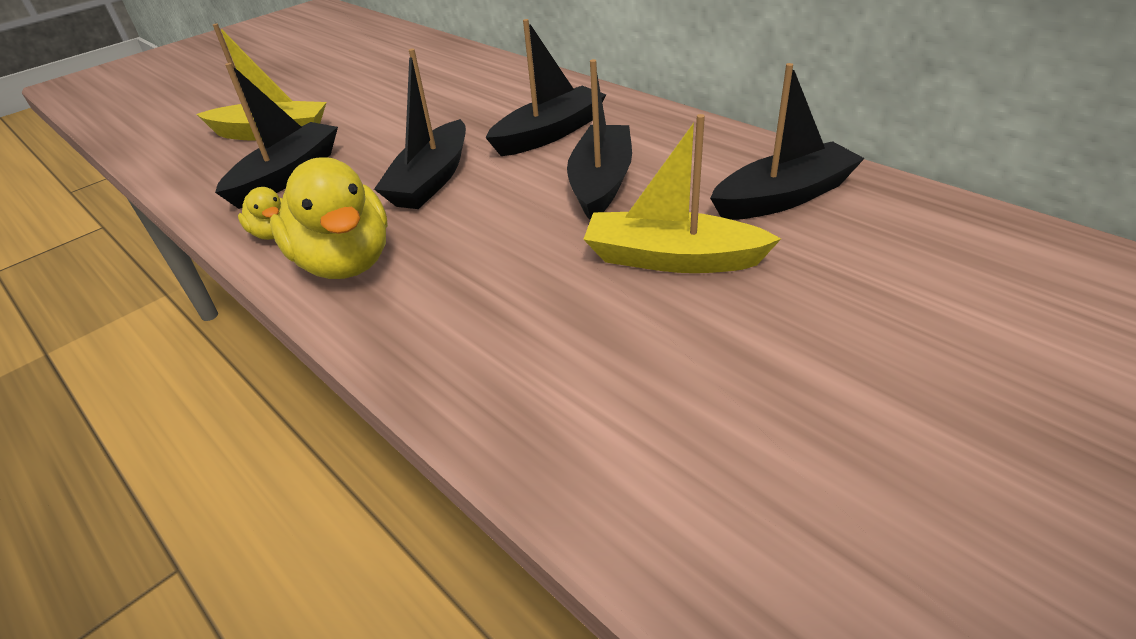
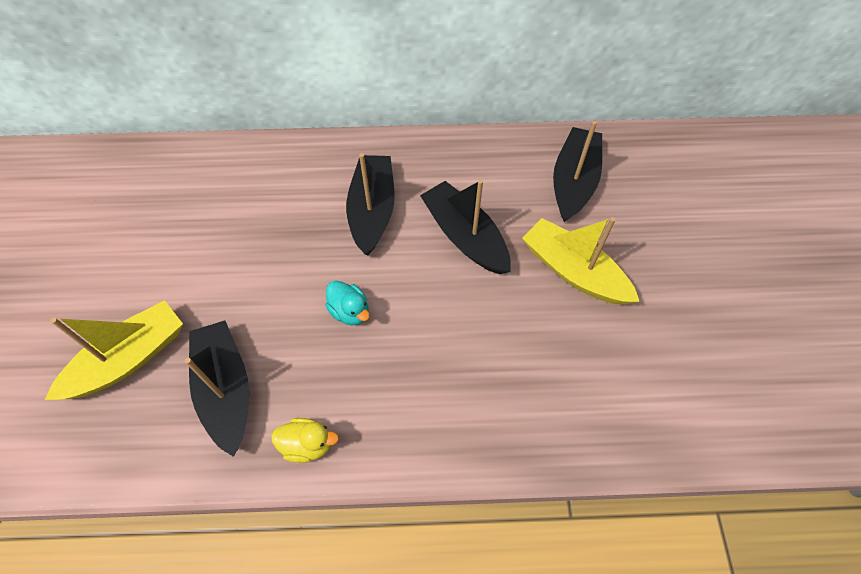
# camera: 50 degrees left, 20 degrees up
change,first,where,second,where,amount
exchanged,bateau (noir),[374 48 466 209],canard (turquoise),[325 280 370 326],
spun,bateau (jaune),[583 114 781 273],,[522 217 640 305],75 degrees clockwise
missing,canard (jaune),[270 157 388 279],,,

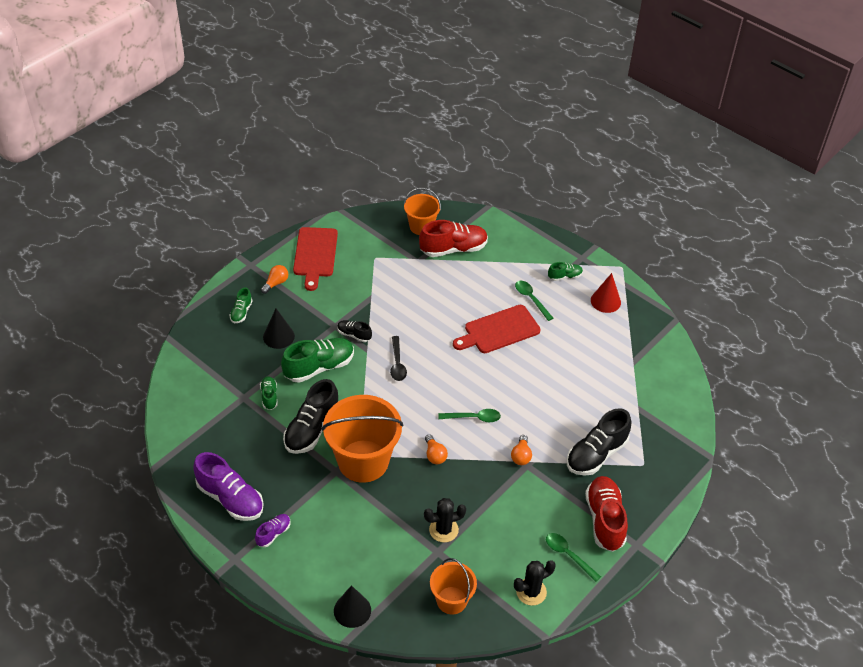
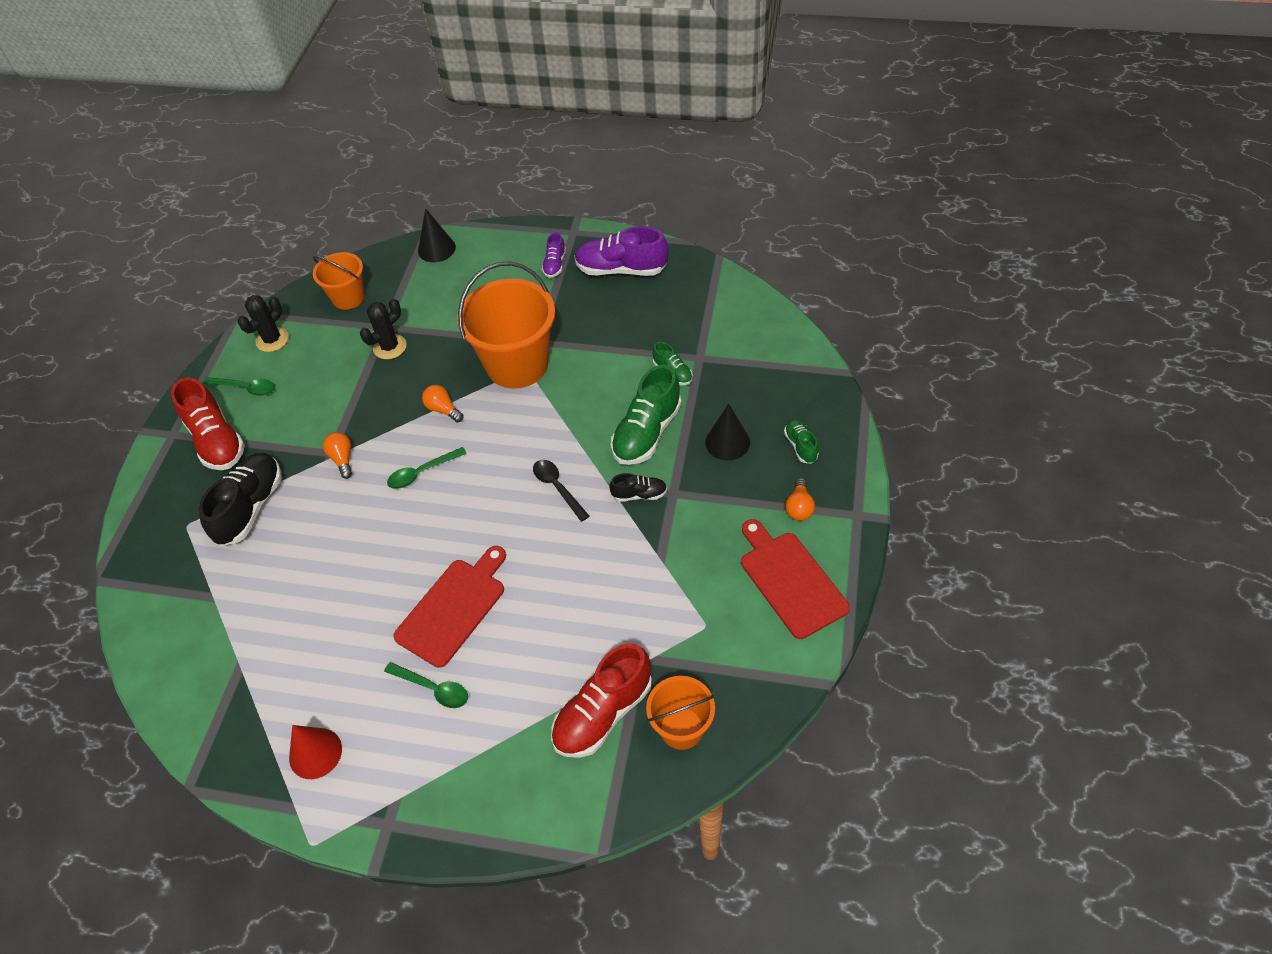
# camera: 155 degrees right, 5 degrees up
change,first,where,second,where,amount
missing,chaussure (noir),[283 379 339 454],,,
missing,chaussure (vert),[548 262 583 281],,,

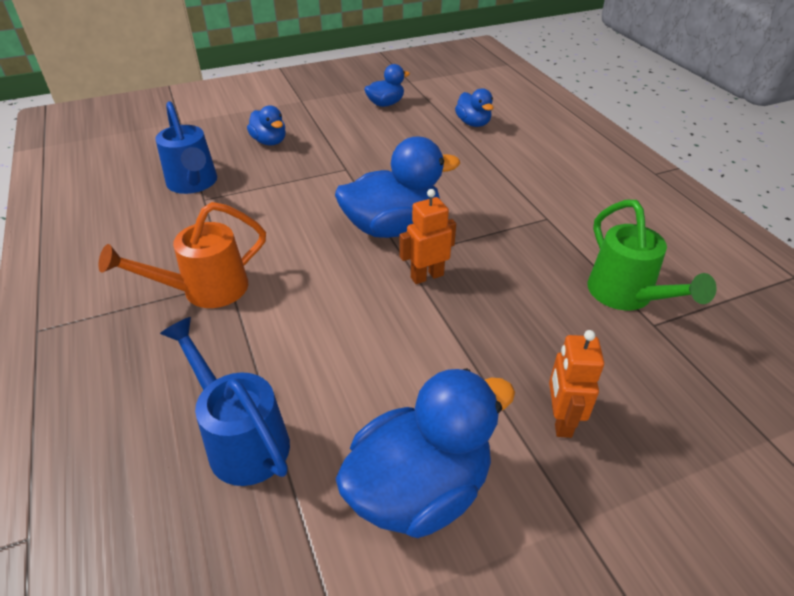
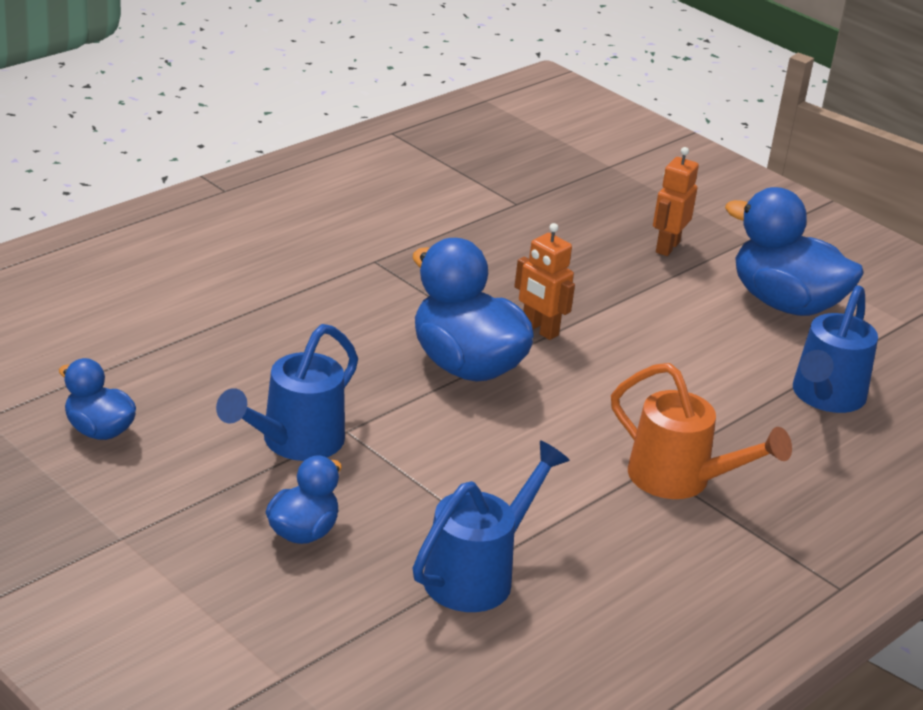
# camera: 115 degrees left, 10 degrees down
change,first,where,second,where,amount
appeared,,,arrosoir (bleu),[216 324 358 461],
spun,robot (orange),[549 330 604 438],,[653 147 699 256],135 degrees clockwise
missing,canard (bleu),[455 88 494 127],,,
missing,arrosoir (vert),[588 200 717 310],,,

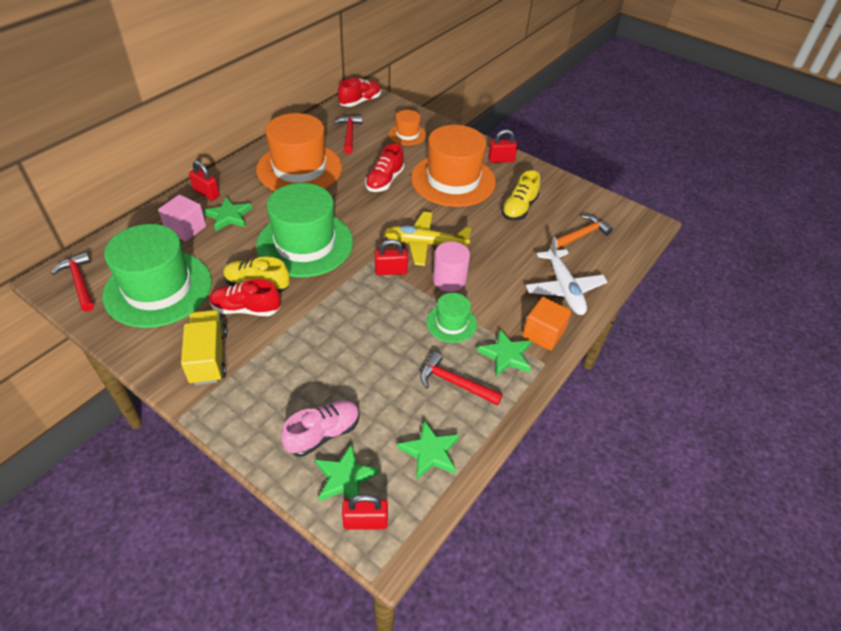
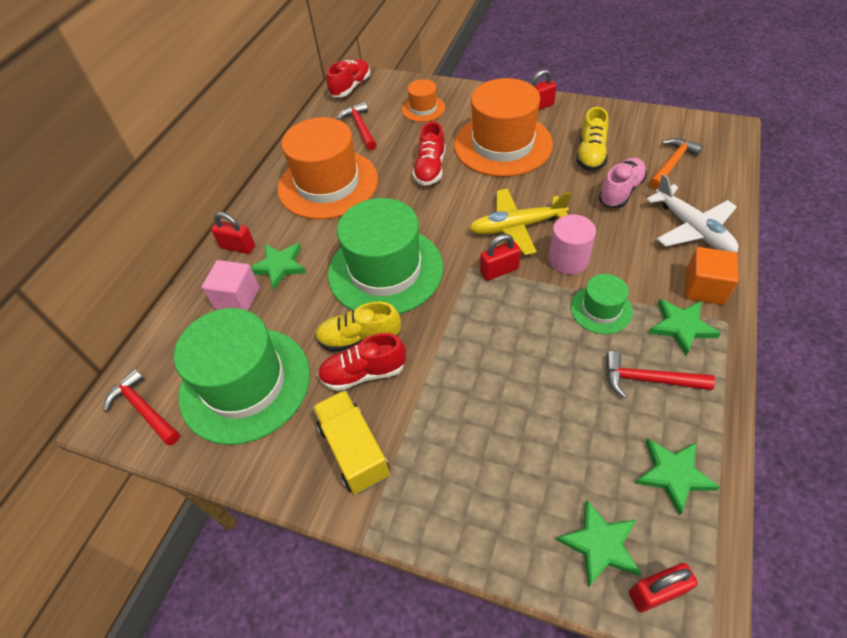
# camera: 10 degrees left, 5 degrees up
change,first,where,second,where,amount
relocated,chaussure (rose),[281 400 360 457],,[598 157 647 208],

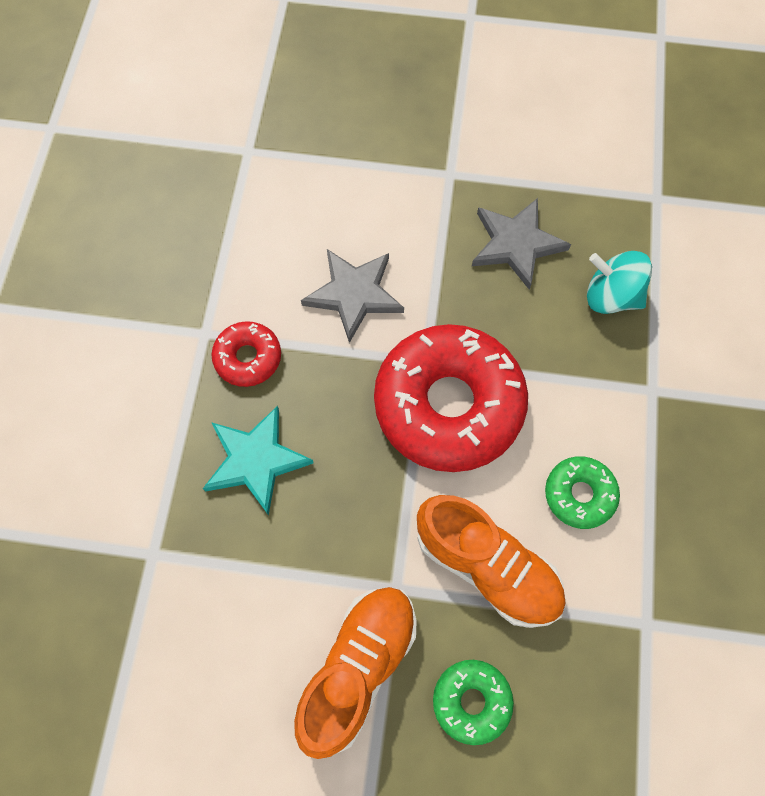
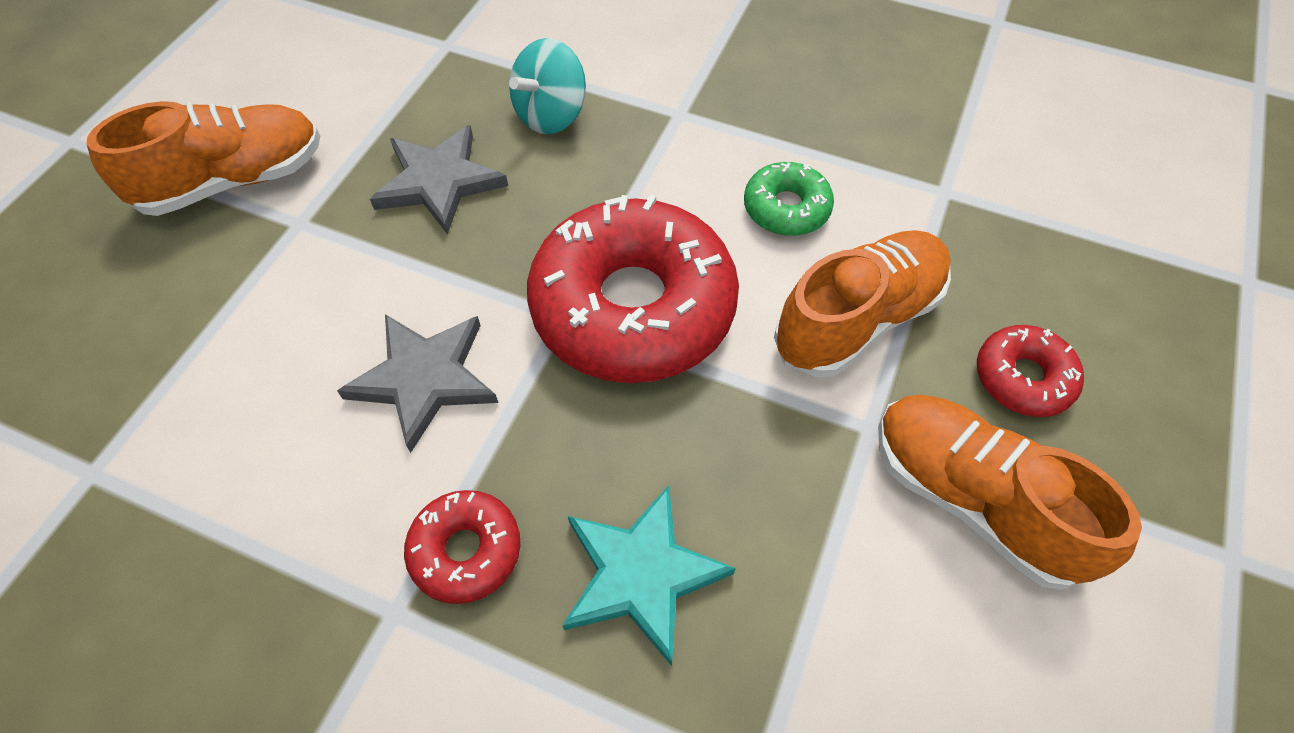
# camera: 75 degrees left, 10 degrees down
change,first,where,second,where,amount
appeared,,,chaussure (orange),[86 101 320 216],
colour,beignet (vert),[433 660 514 745],beignet (rouge),[977 325 1084 417],

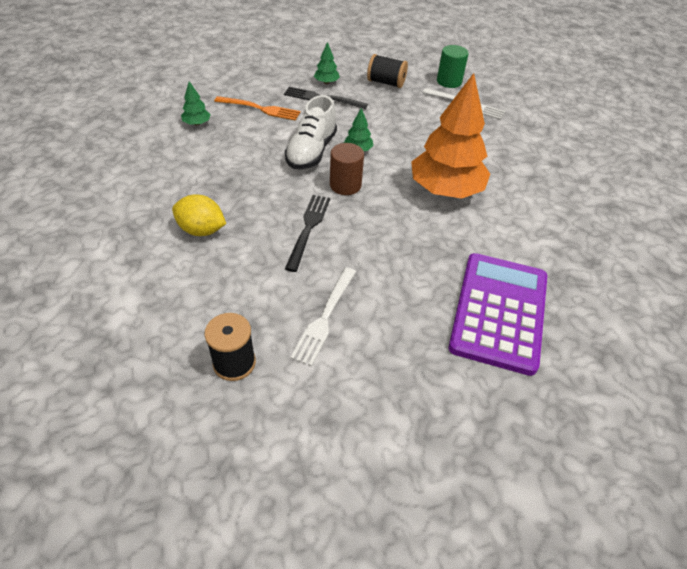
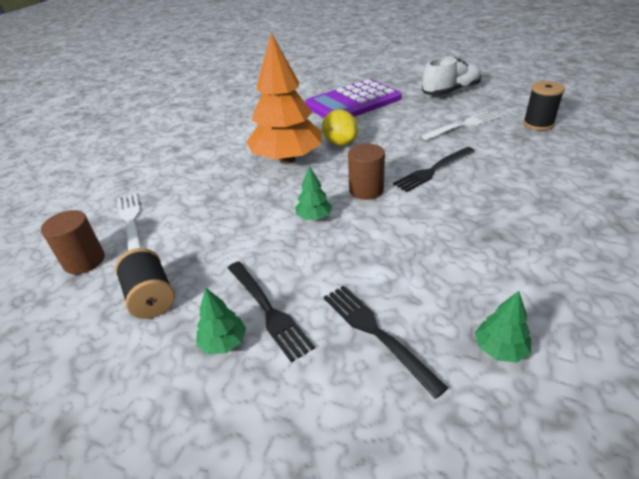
# camera: 135 degrees left, 10 degrees down
change,first,where,second,where,amount
colour,cylindre (vert),[437 45 469 88],cylindre (marron),[41 210 105 274],
relocated,citron (jaune),[172 194 226 236],,[322 110 358 146],
colour,fourchette (orange),[214 96 301 121],fourchette (noir),[324 285 448 399],
relocated,chaussure (blanc),[285 95 337 169],,[422 57 481 96],

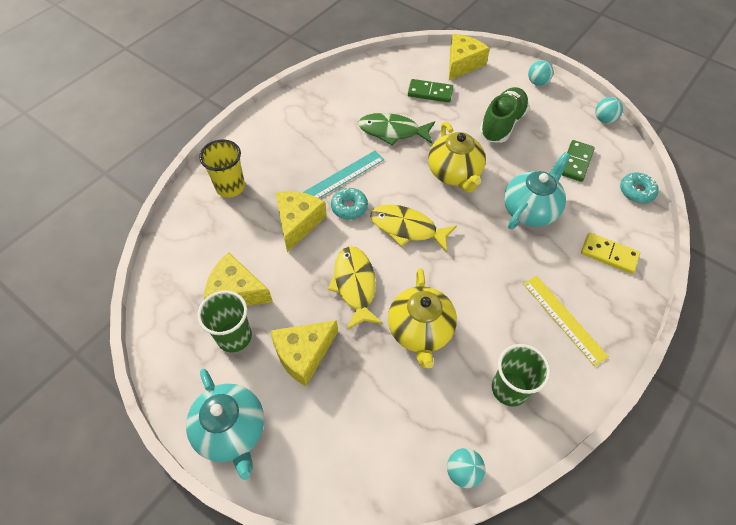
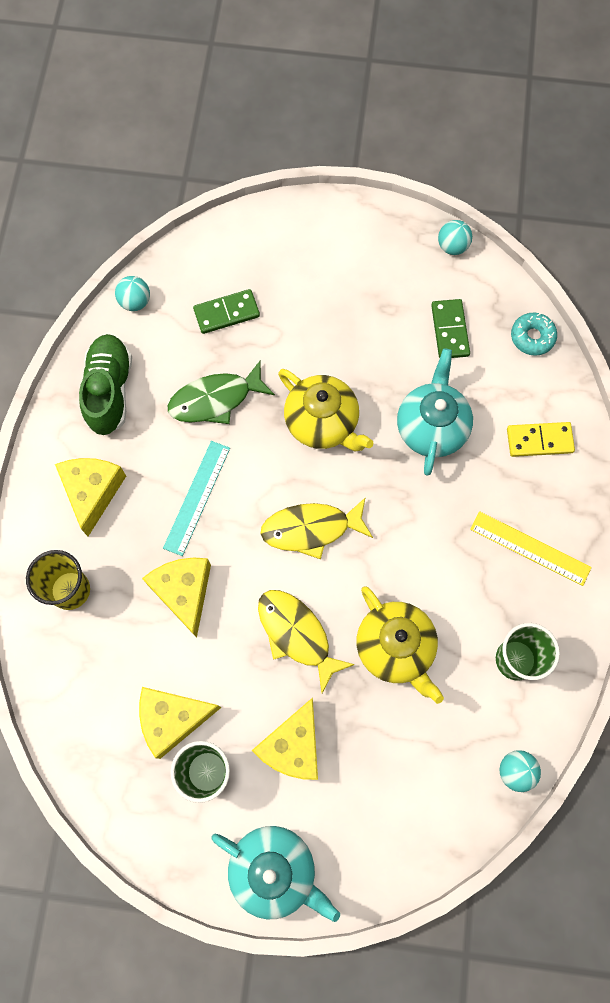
# camera: 30 degrees left, 15 degrees up
change,first,where,second,where,amount
relocated,fromage (jaune),[449 34 490 80],,[55 458 126 536],
relocated,chaussure (vert),[479 87 529 143],,[79 334 132 435],
relocated,balle (turquoise),[528 60 553 86],,[115 276 150 311],
missing,beignet (turquoise),[331 187 368 220],,,

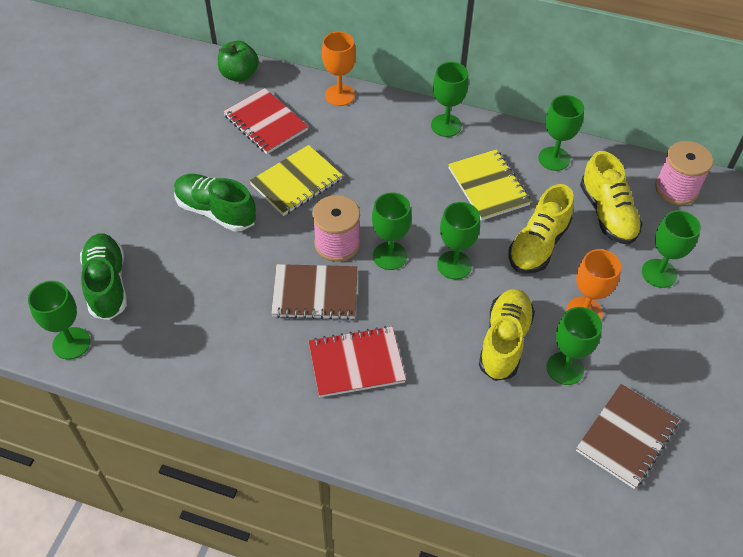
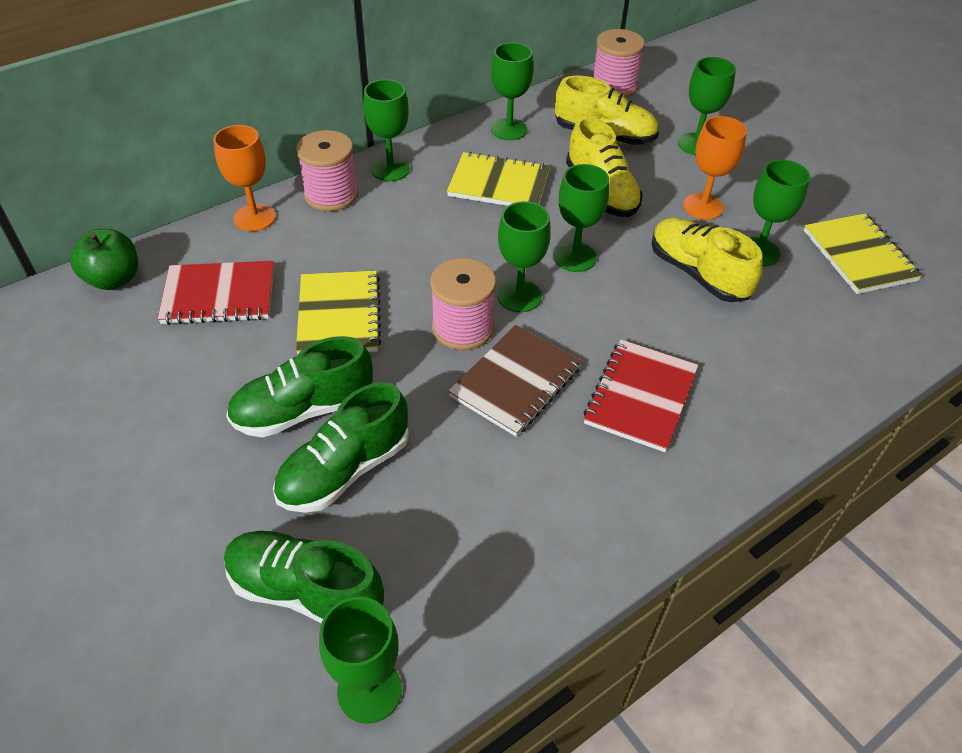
# camera: 55 degrees left, 5 degrees down
change,first,where,second,where,amount
appeared,,,chaussure (vert),[273 382 409 513],
appeared,,,bobine (rose),[296 130 358 211],
colour,carnet (marron),[576 384 679 489],carnet (jaune),[804 213 923 294],

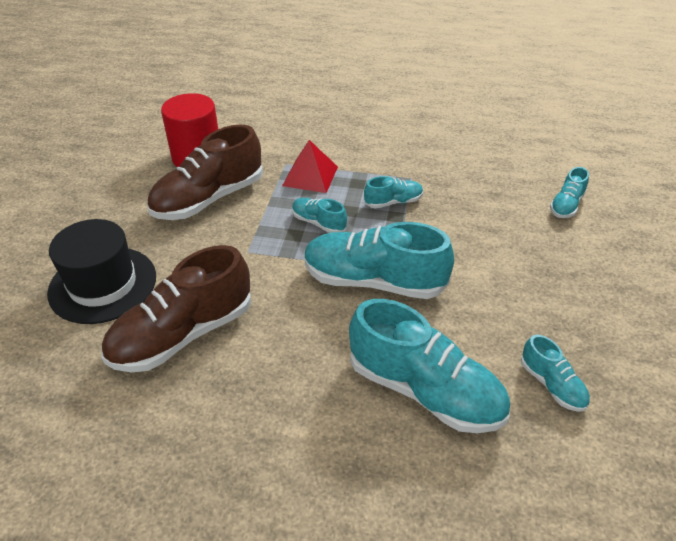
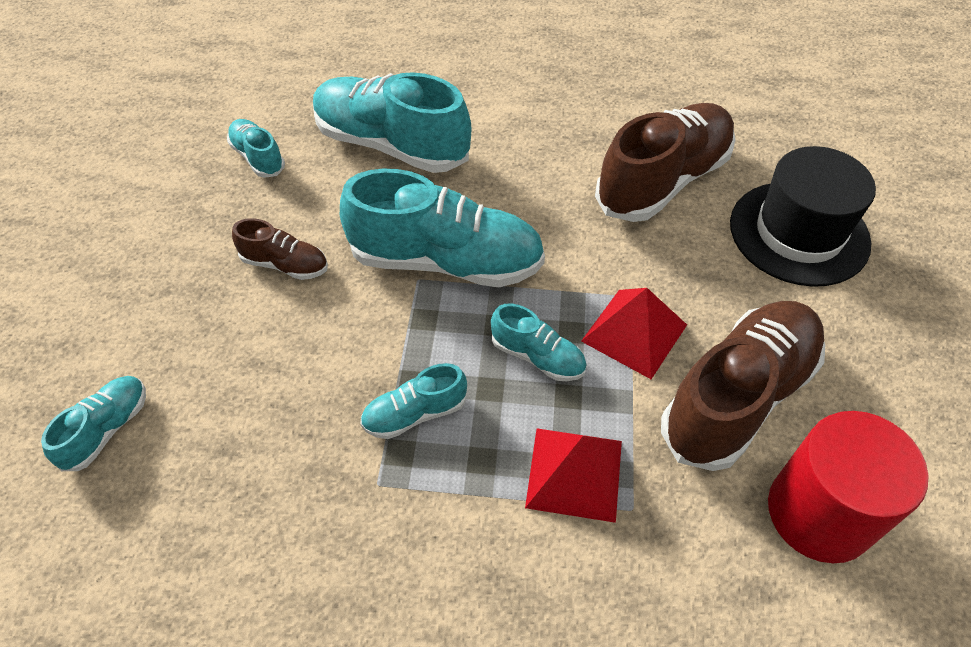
# camera: 175 degrees right, 10 degrees up
change,first,where,second,where,amount
appeared,,,chaussure (marron),[232 218 328 280],
appeared,,,pyramide (rouge),[581 288 687 379],

